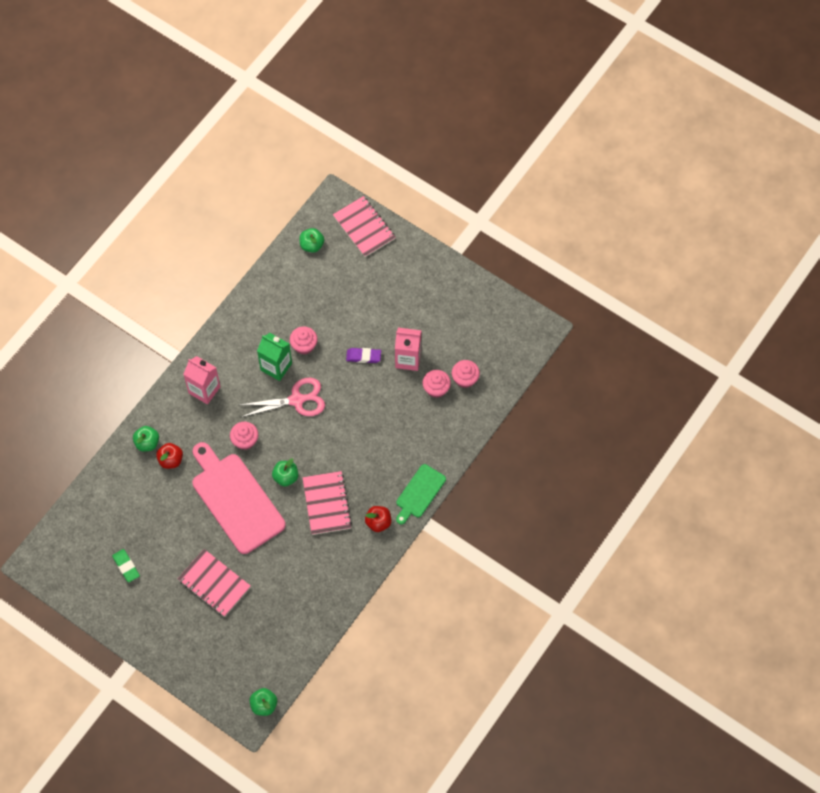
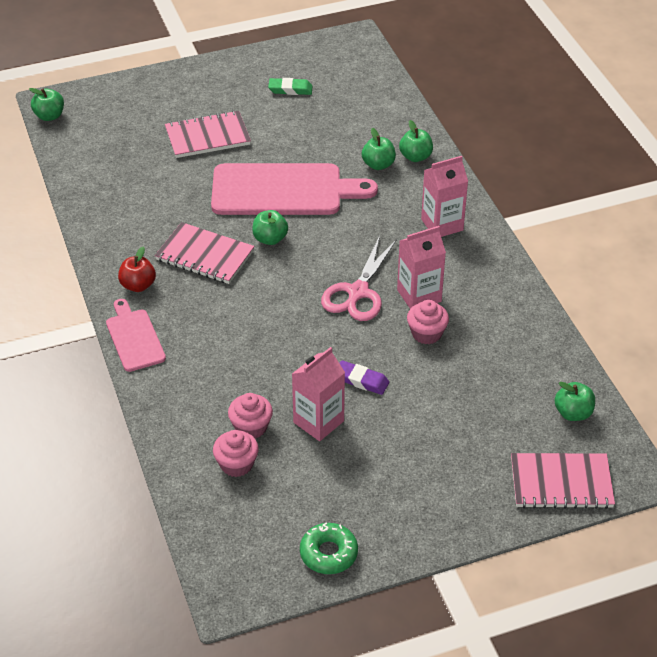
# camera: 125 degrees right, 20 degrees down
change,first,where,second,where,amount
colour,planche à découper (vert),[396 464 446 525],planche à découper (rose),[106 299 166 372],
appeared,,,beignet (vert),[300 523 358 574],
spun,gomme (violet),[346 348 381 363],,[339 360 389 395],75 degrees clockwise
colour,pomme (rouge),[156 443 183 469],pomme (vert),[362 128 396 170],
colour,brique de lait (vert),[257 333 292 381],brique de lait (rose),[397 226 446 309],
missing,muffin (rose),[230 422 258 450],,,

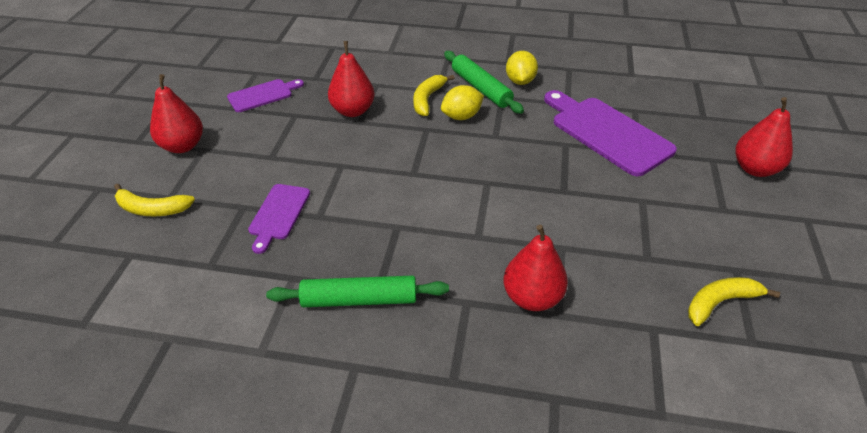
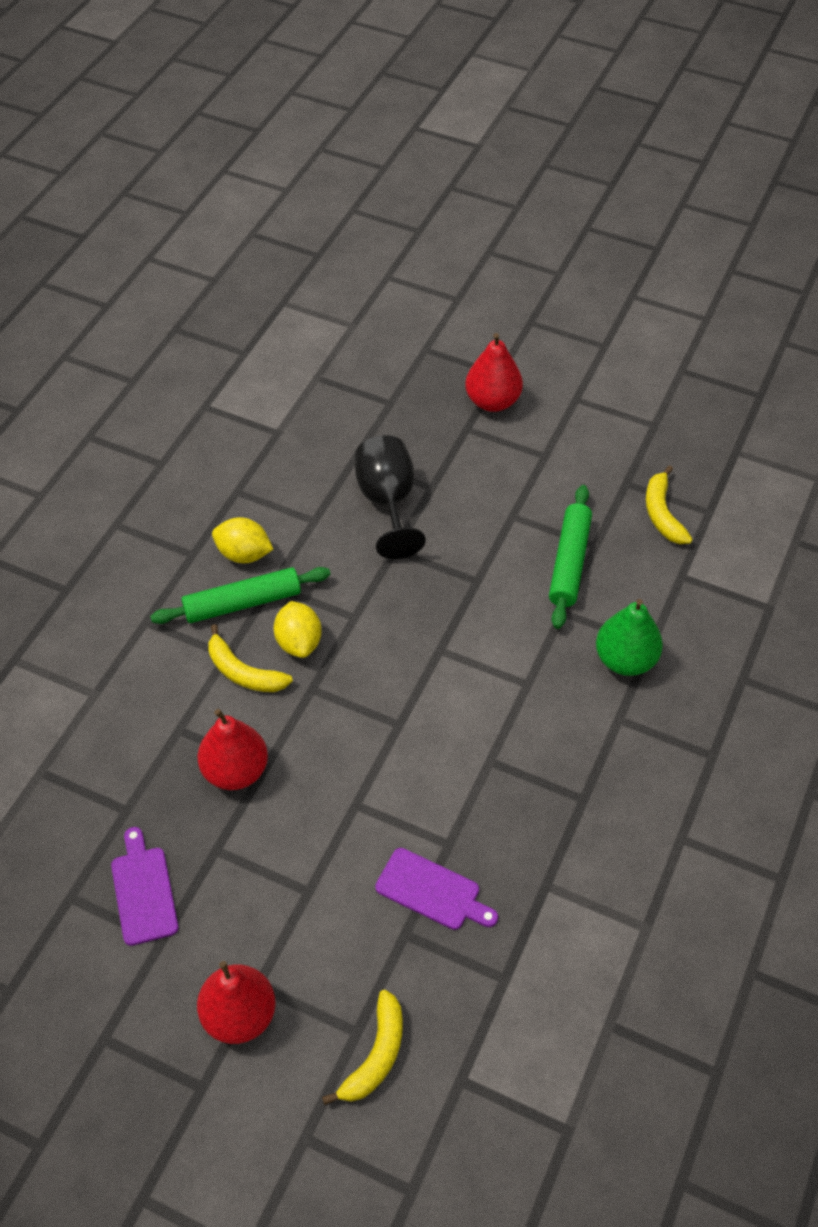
# camera: 75 degrees left, 10 degrees up
change,first,where,second,where,amount
exchanged,planche à découper (violet),[544 90 677 176],verre à pied (noir),[355 435 426 559],
relocated,rouleau à pâtisserie (vert),[266 276 449 307],,[549 485 592 629],
colour,poire (rouge),[504 225 568 311],poire (vert),[596 599 663 676],

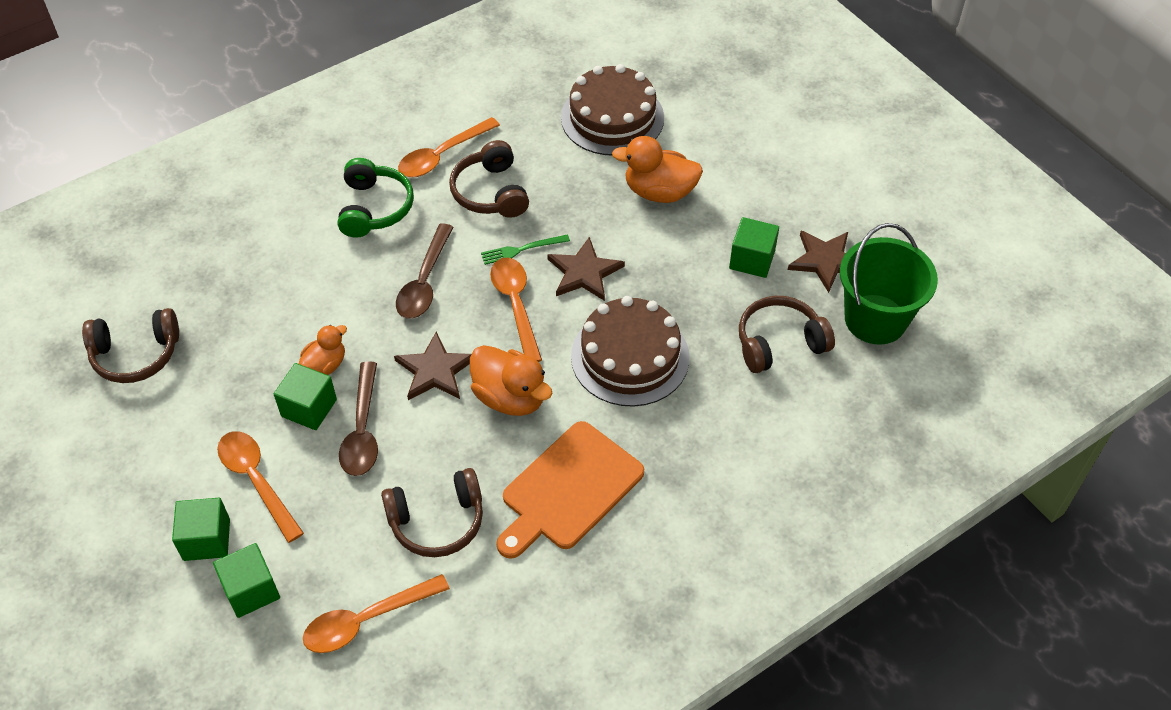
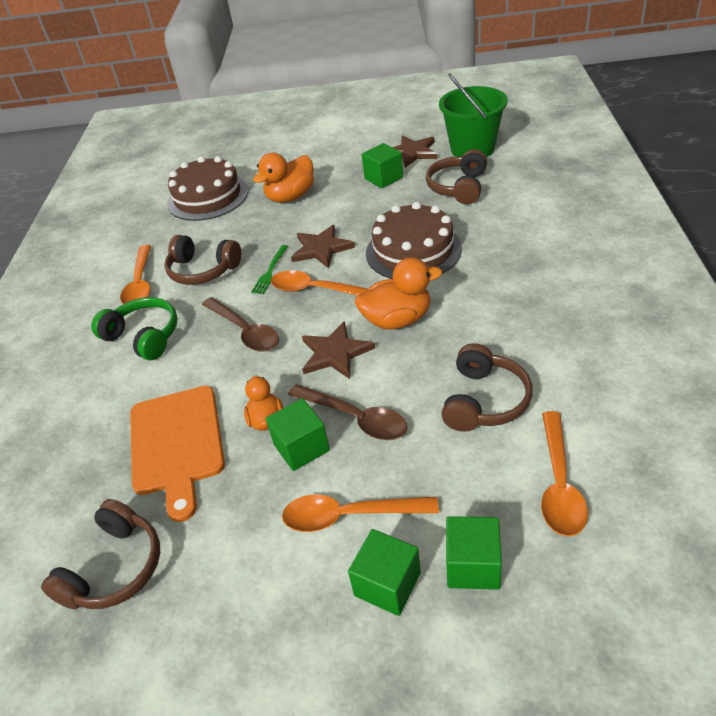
# camera: 50 degrees left, 10 degrees down
change,first,where,second,where,amount
relocated,planche à découper (orange),[496 421 644 559],,[130 386 225 522],

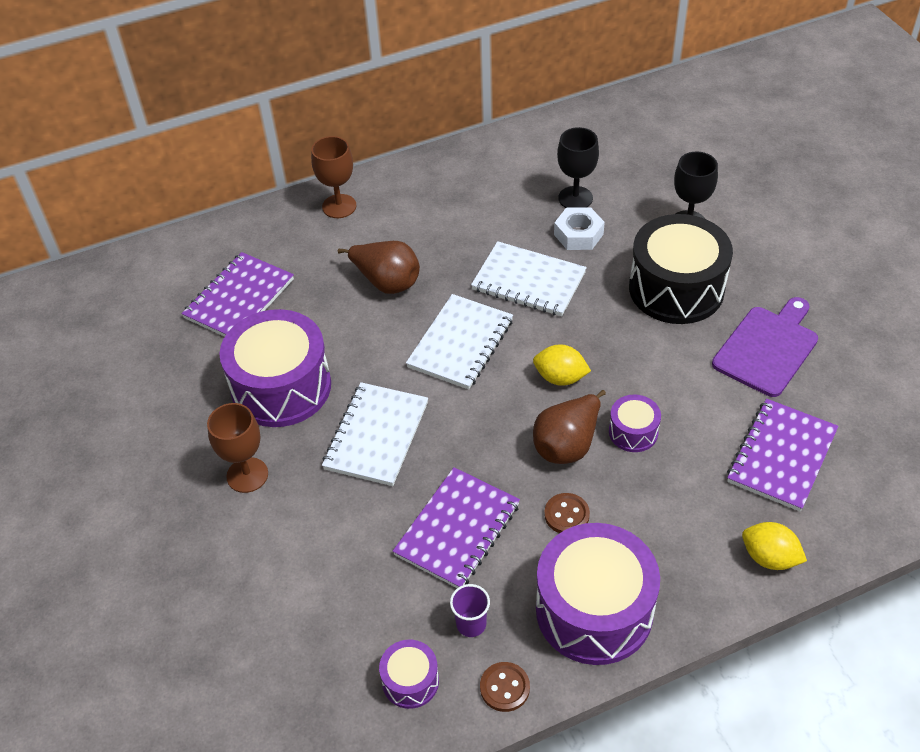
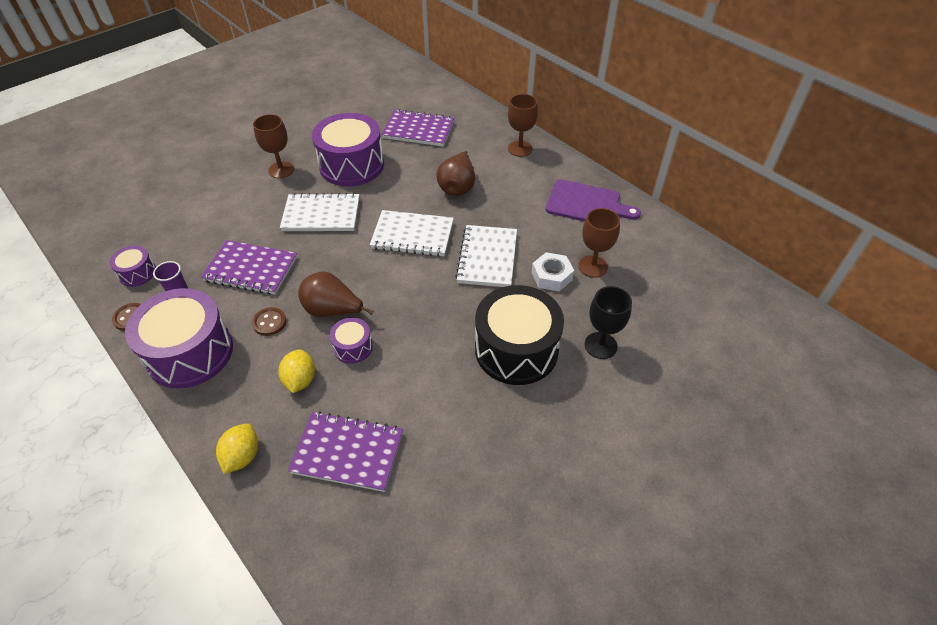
# camera: 70 degrees right, 0 degrees up
change,first,where,second,where,amount
relocated,citron (jaune),[533 344 591 386],,[278 349 315 393],
relocated,planche à découper (violet),[712 297 818 397],,[546 179 641 222],
colour,verre à pied (noir),[557 127 599 208],verre à pied (marron),[578 208 620 278],

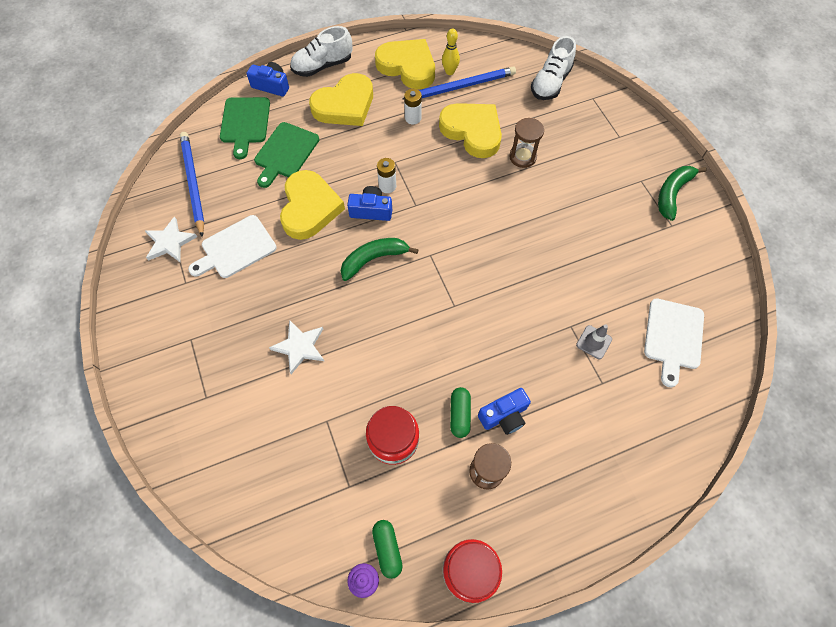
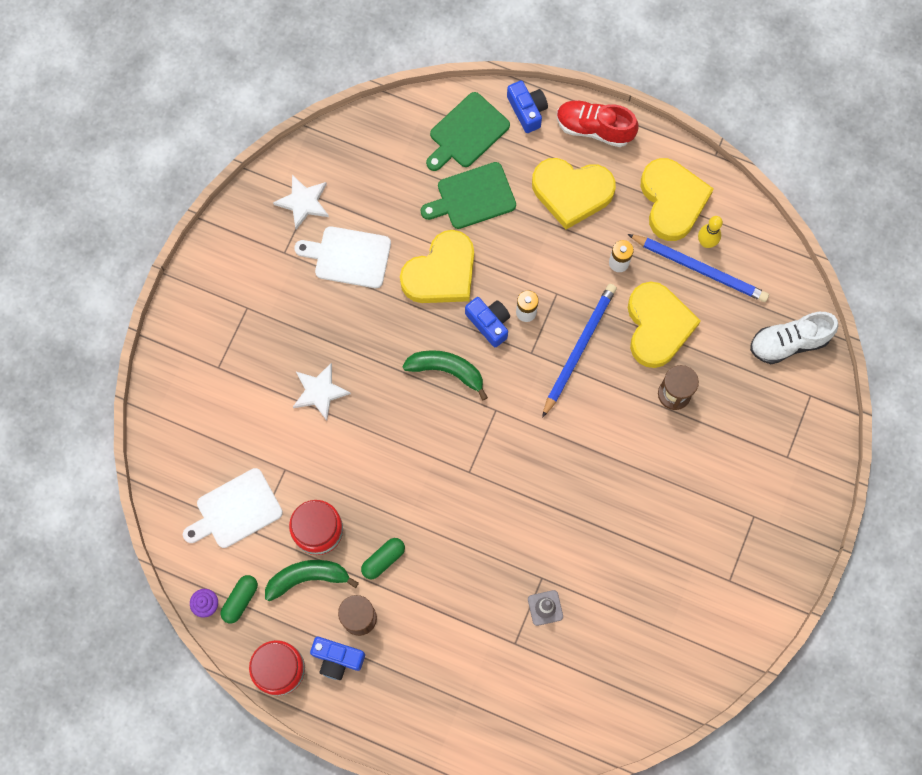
# camera: 45 degrees right, 10 degrees up
change,first,where,second,where,amount
relocated,planche à découper (blanc),[644 298 704 387],,[183 468 283 548],
relocated,banane (vert),[658 166 707 221],,[265 560 359 601],
relocated,appareil photo (bleu),[478 388 531 435],,[310 637 365 680],
relocated,crayon (bleu),[180 132 204 237],,[542 284 617 418],
colour,chaussure (blanc),[290 26 353 77],chaussure (rouge),[557 100 639 147],

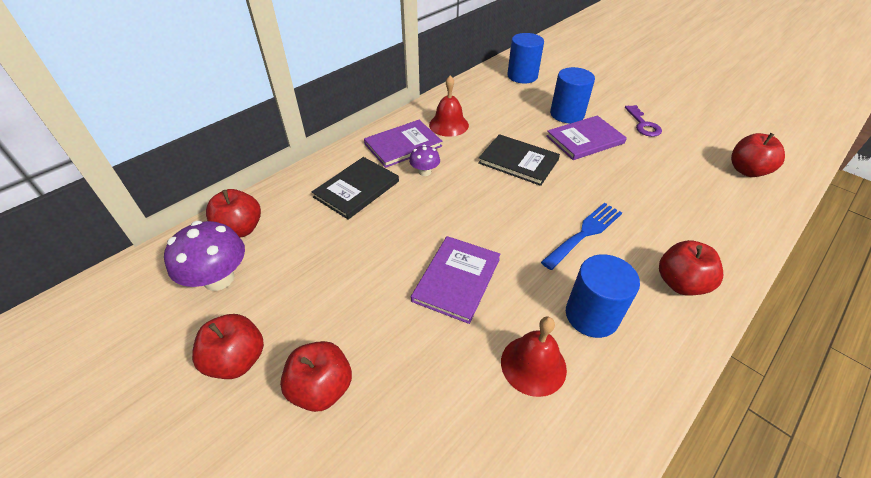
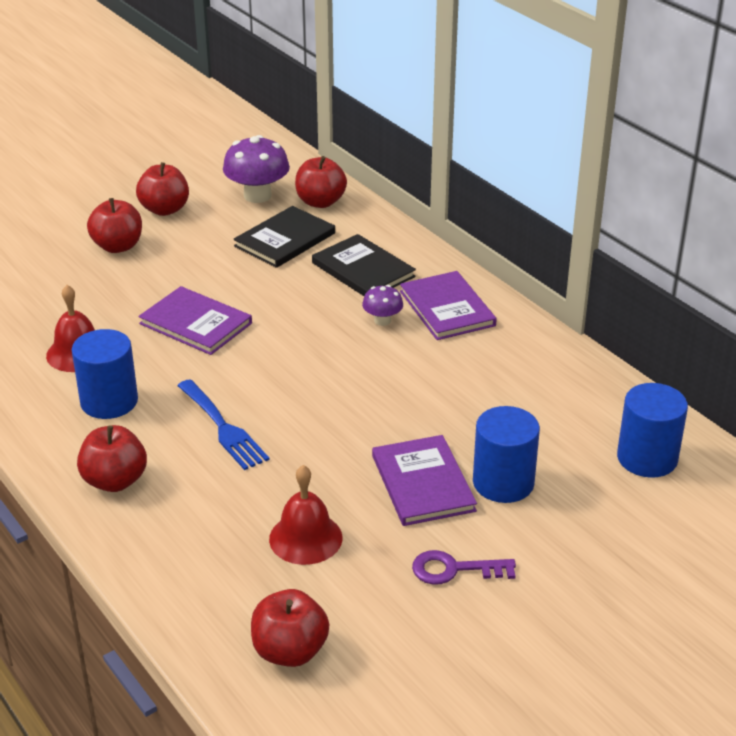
# camera: 100 degrees right, 10 degrees down
change,first,where,second,where,amount
relocated,livre (noir),[478 134 560 186],,[233 206 335 268],
relocated,cloche (rouge),[429 76 469 137],,[269 465 342 565],

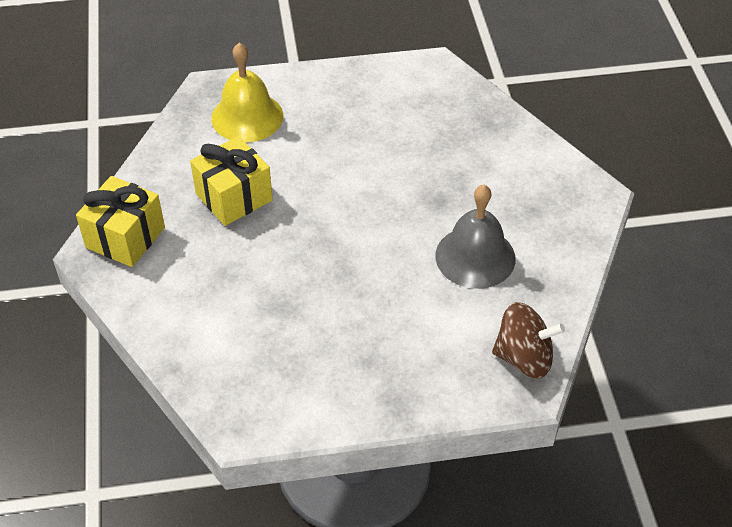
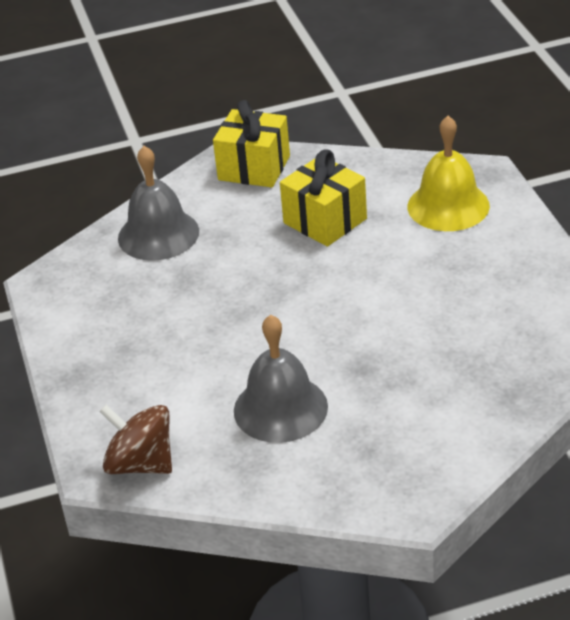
# camera: 85 degrees right, 10 degrees down
change,first,where,second,where,amount
spun,toupie (marron),[492 302 565 378],,[99 405 172 474],120 degrees clockwise
appeared,,,cloche (gris),[118 146 199 261],

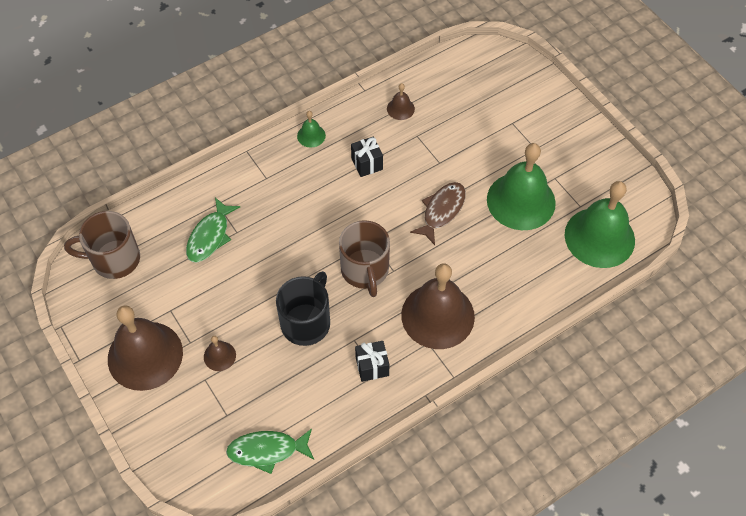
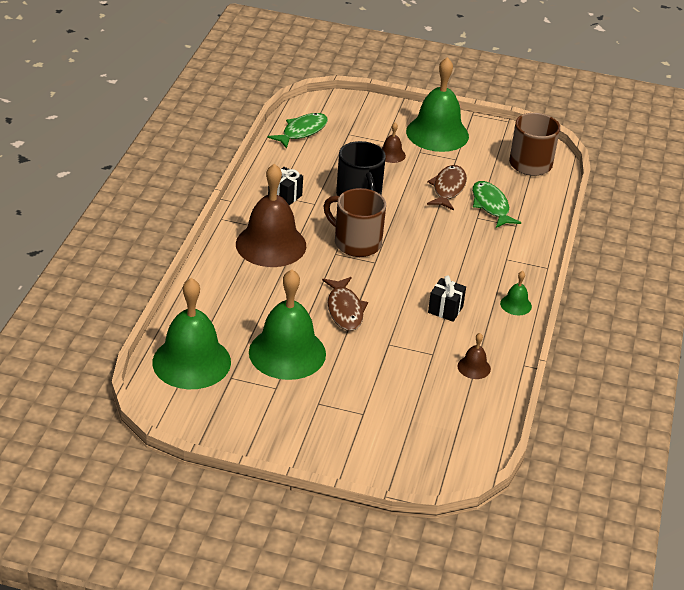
# camera: 135 degrees right, 20 degrees down
change,first,where,second,where,amount
colour,cloche (marron),[108 305 183 391],cloche (vert),[406 57 469 152],
appeared,,,poisson (marron),[427 165 467 211],

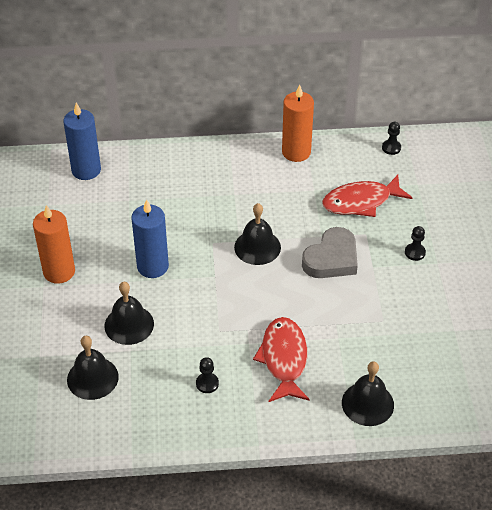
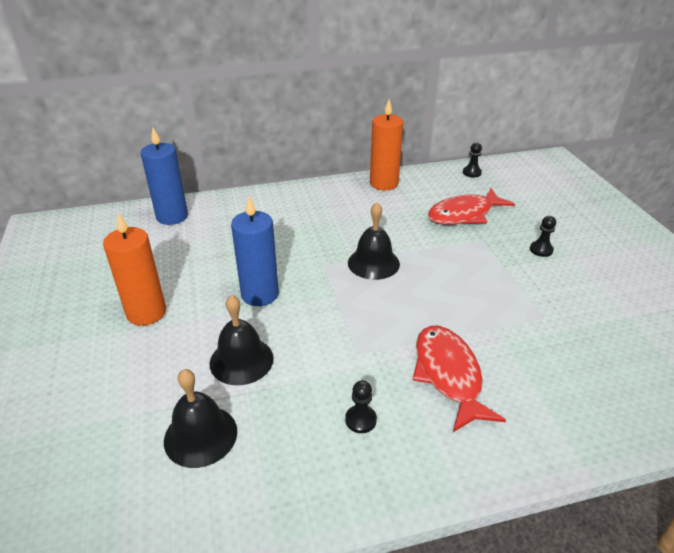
# camera: 10 degrees left, 10 degrees down
change,first,where,second,where,amount
missing,cœur (gris),[302 227 358 278],,,
missing,cloche (noir),[342 362 394 426],,,

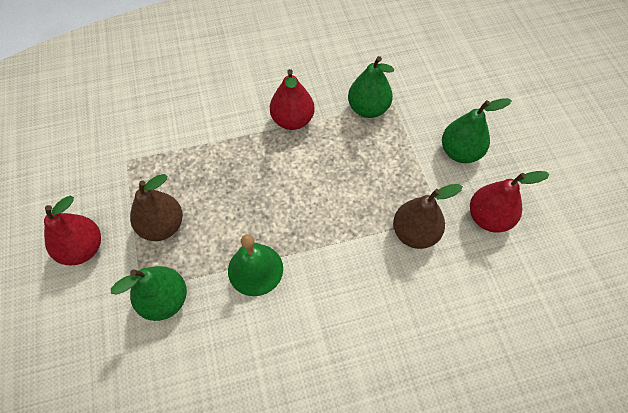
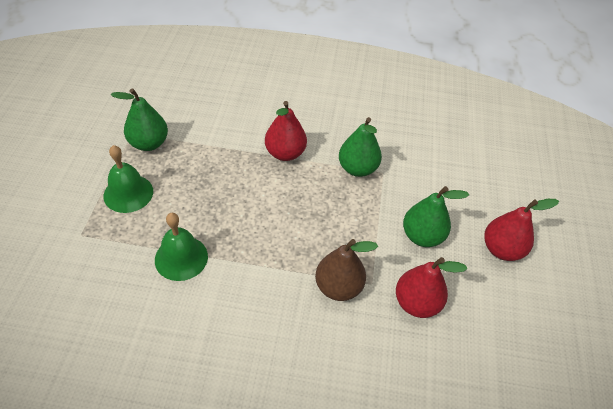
# camera: 20 degrees right, 10 degrees down
change,first,where,second,where,amount
exchanged,poire (marron),[130 174 183 241],cloche (vert),[103 145 153 213],
relocated,poire (vert),[111 266 187 321],,[111 88 168 151],
relocated,poire (rouge),[44 196 101 265],,[484 199 559 261],

